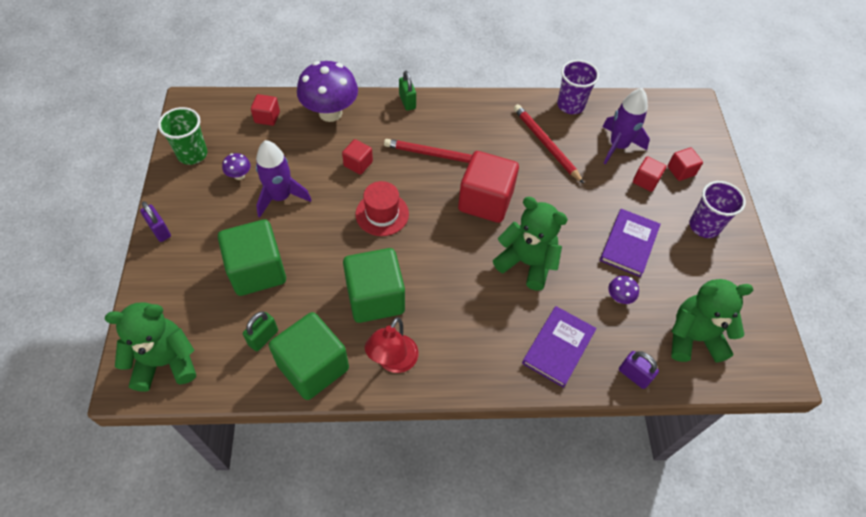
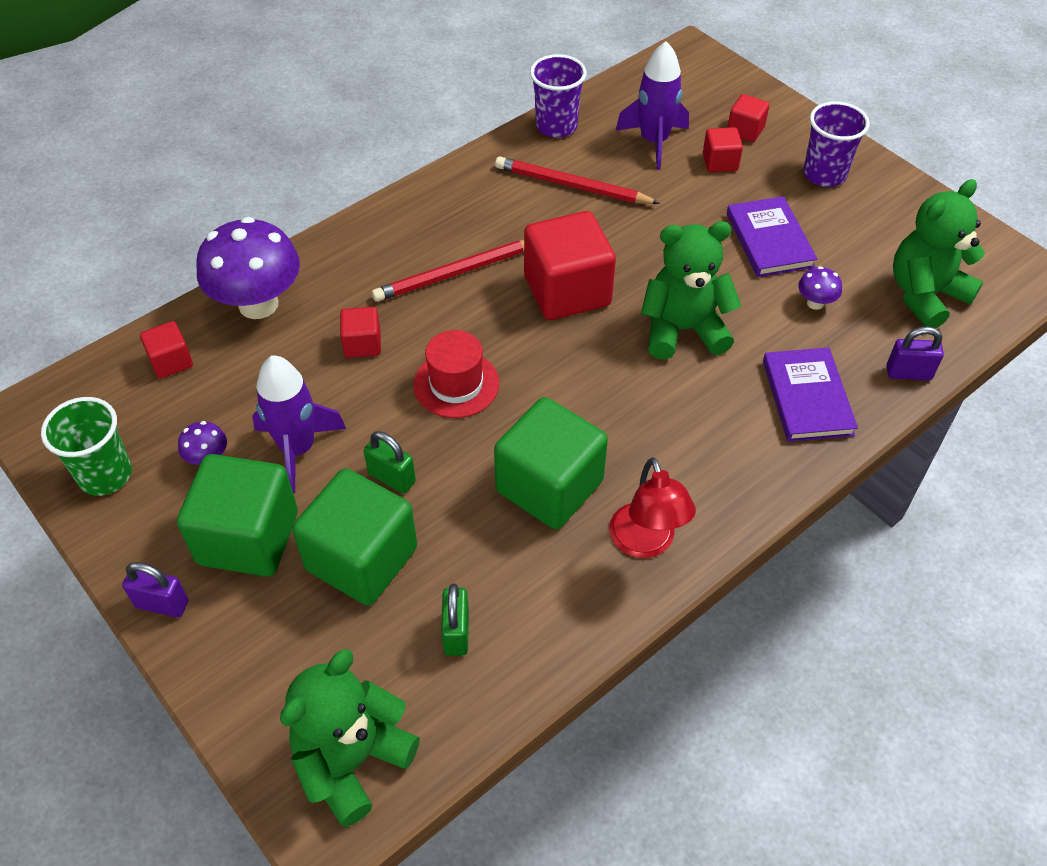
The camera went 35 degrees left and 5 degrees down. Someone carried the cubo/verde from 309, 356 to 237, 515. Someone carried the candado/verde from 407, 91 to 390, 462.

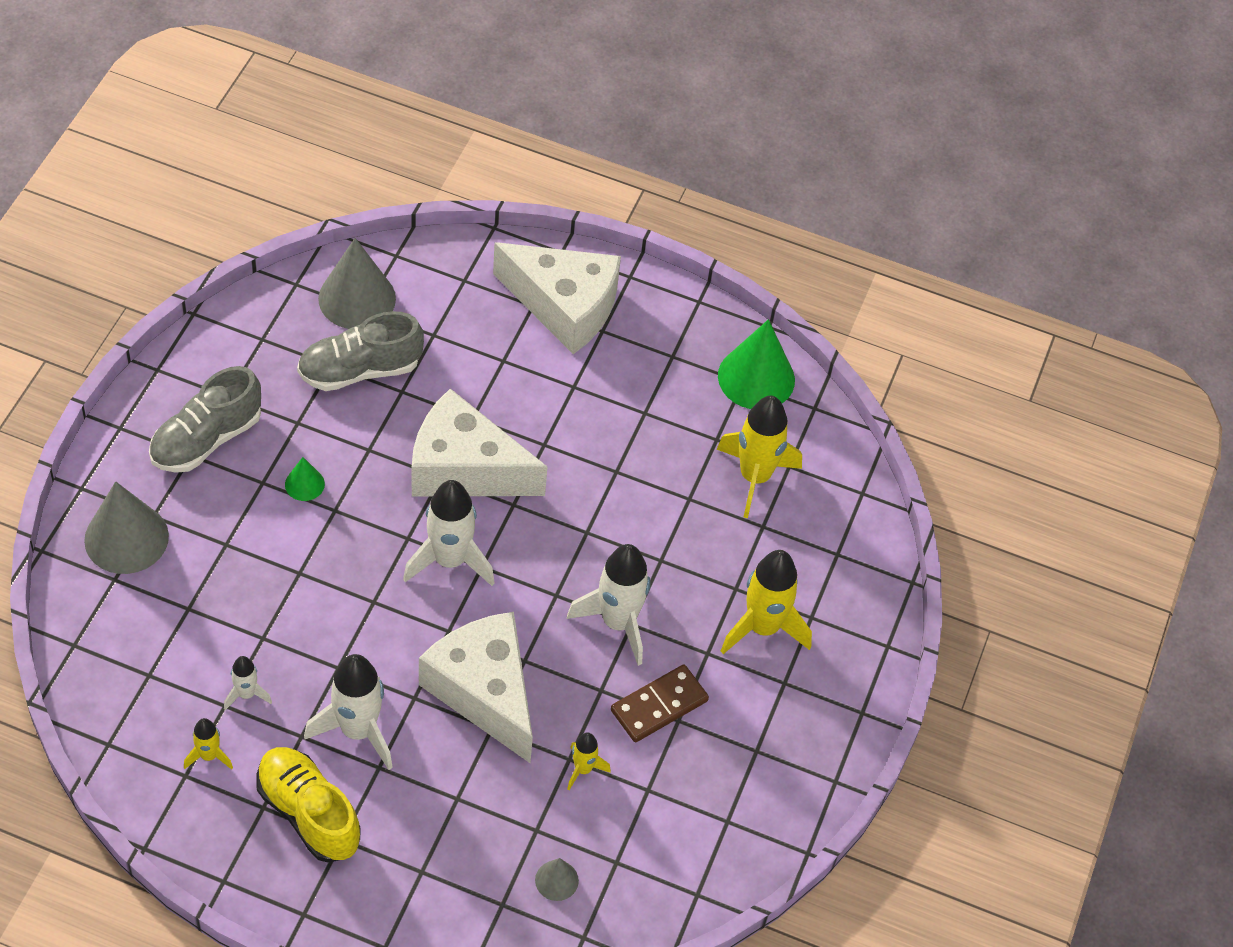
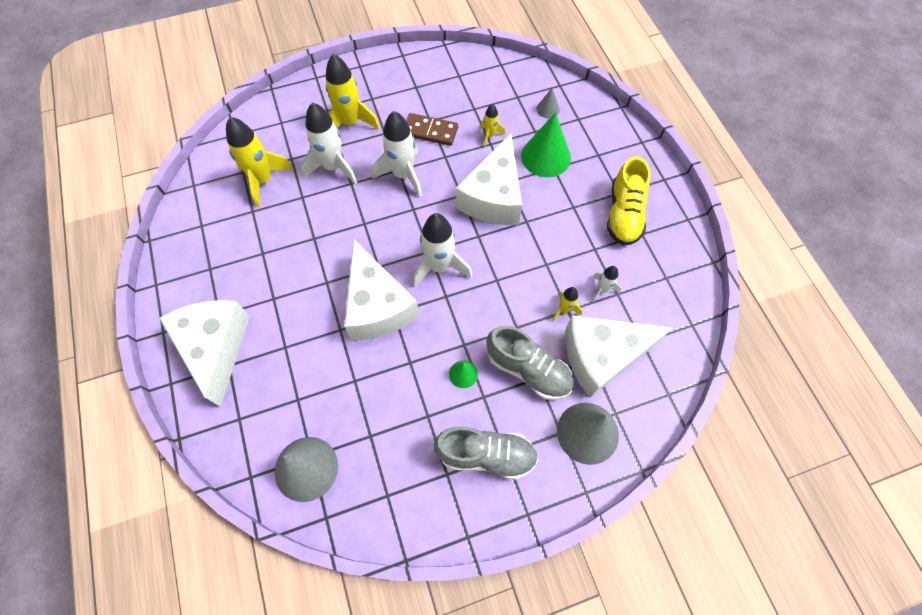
The camera went 125 degrees left and 10 degrees up. Someone carried the cohete/amarillo from 208, 744 to 567, 304. Someone carried the zapato/gris from 360, 351 to 530, 363. Someone carried the cohete/blanco from 348, 712 to 329, 144. Someone carried the cono/verde from 756, 364 to 546, 144. Someone put down the queso/blanco at 618, 357.

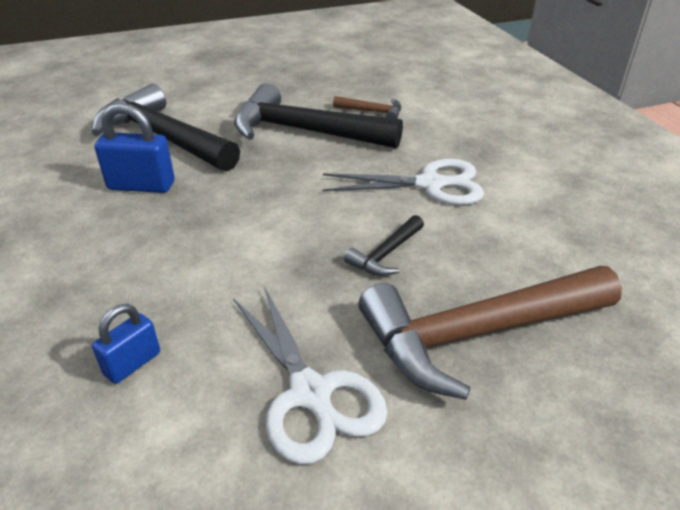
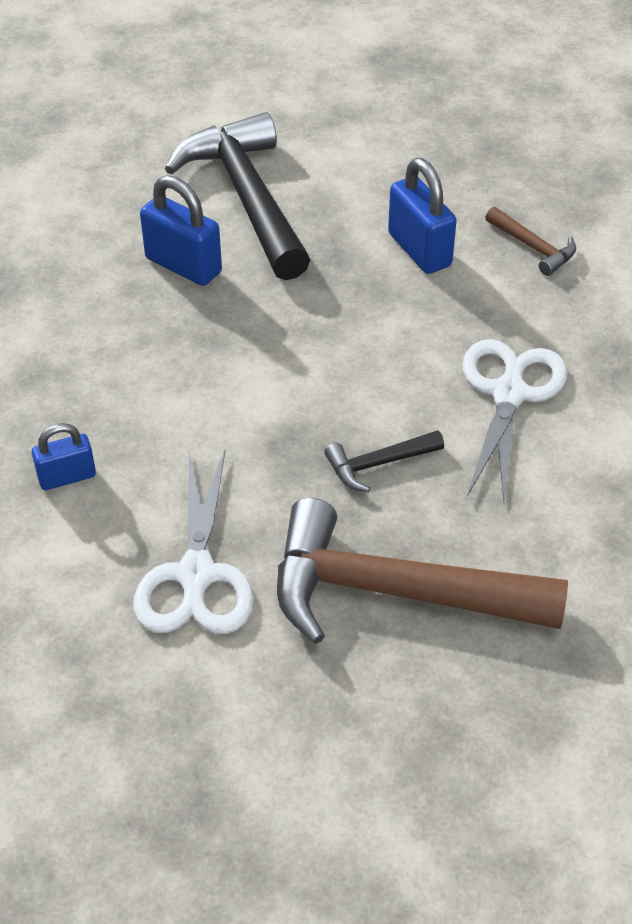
The camera went 30 degrees right and 10 degrees up. Someone swapped the martillo/negro at 318, 116 for the candado/azul at 422, 216. Someone rotated the tijeras/blanco at 403, 182 by 105 degrees counterclockwise.

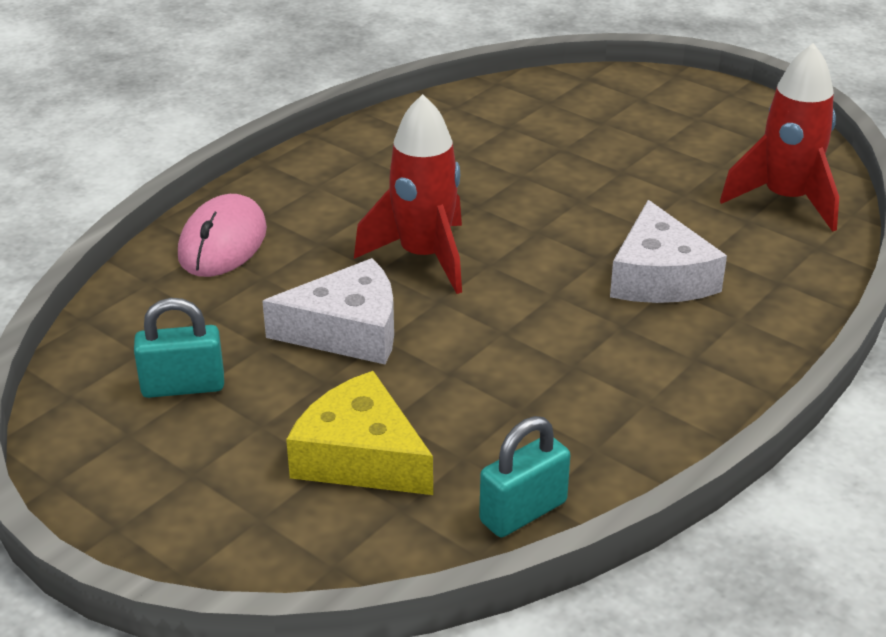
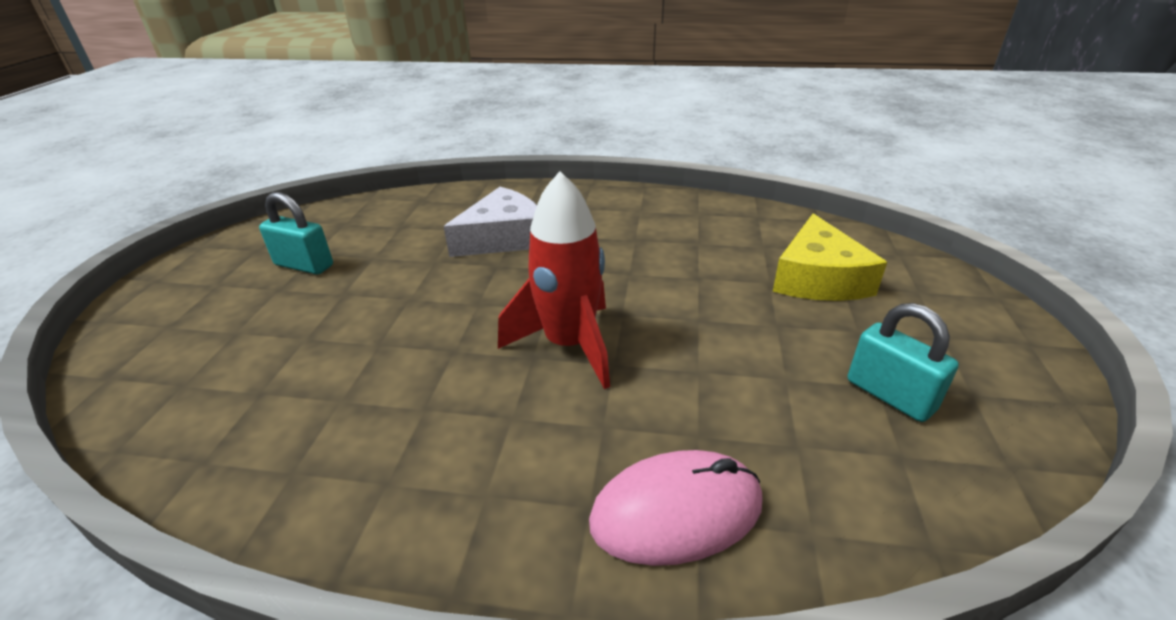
The camera went 120 degrees left and 0 degrees up. Someone took away the queso/blanco at 328, 311. Someone carried the candado/turquesa from 524, 476 to 296, 233. Someone took away the cohete/rojo at 779, 137.

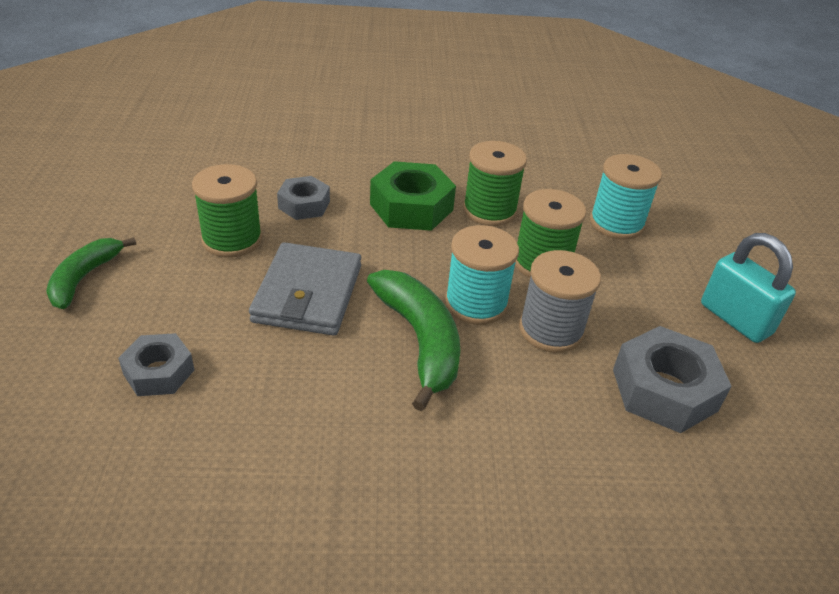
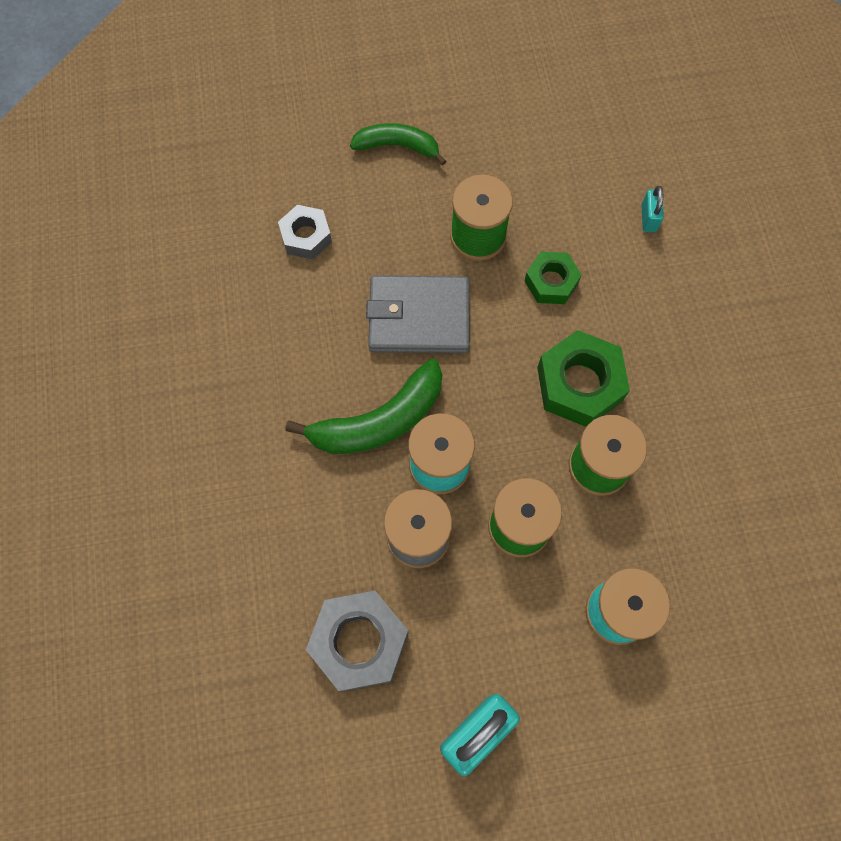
The camera went 85 degrees right and 30 degrees up. Someone repainted the tuerca/gris at 303, 198, which became the tuerca/verde at 553, 278. Someone put down the candado/turquesa at 652, 209.

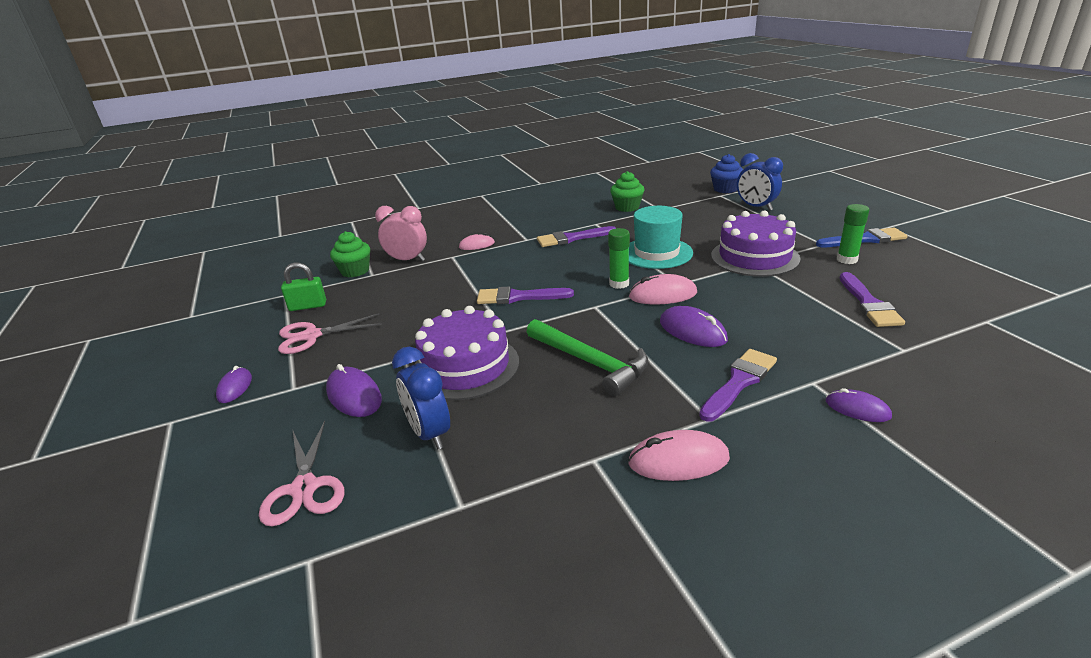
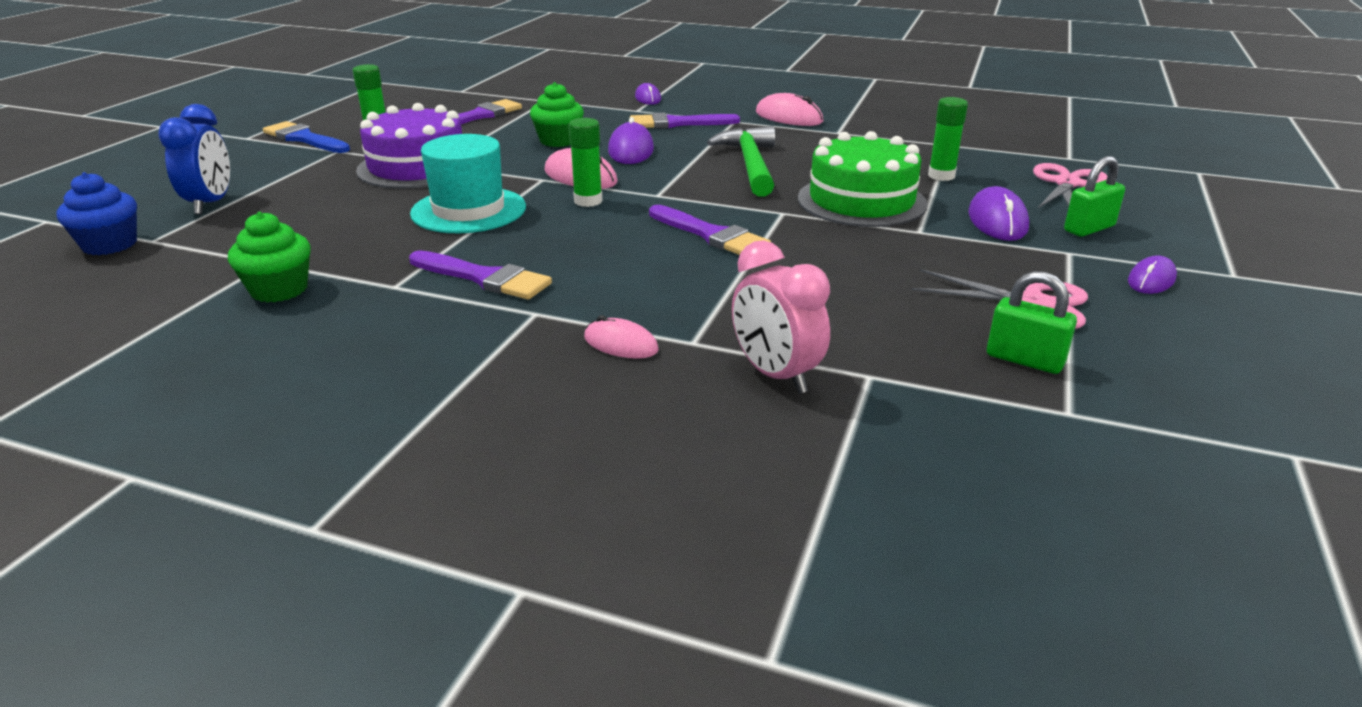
The camera went 140 degrees left and 0 degrees up. Someone carried the magdalena/verde from 350, 254 to 557, 114. Someone swapped the despertador/azul at 421, 398 for the barra de pegamento/verde at 948, 139. Someone repainted the tarta/morado at 466, 353, which became the tarta/verde at 863, 179. Someone put down the candado/verde at 1094, 196.

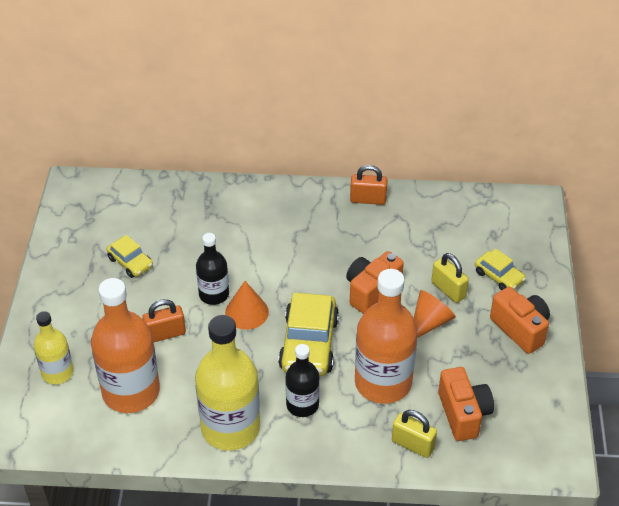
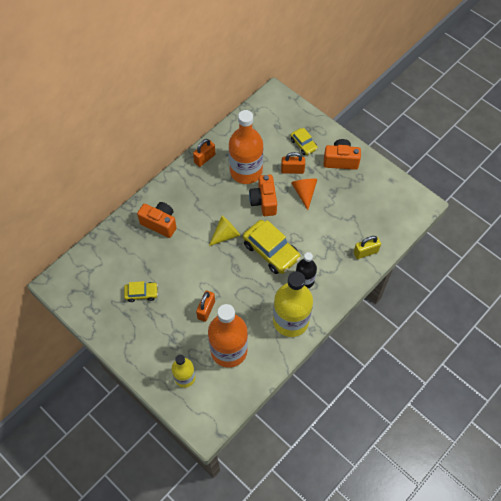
The camera went 50 degrees left and 15 degrees up. Someone took away the botella/negro at 212, 269. Someone took away the cono/naranja at 247, 305. Someone carried the botella/naranja from 386, 336 to 246, 147. Someone repainted the candado/amarillo at 450, 278, which became the candado/naranja at 293, 163. Someone carried the cámara/naranja from 466, 404 to 157, 220. Someone rotated the coche/amarillo at 500, 269 by 60 degrees clockwise. Someone put down the cono/amarillo at 224, 231.

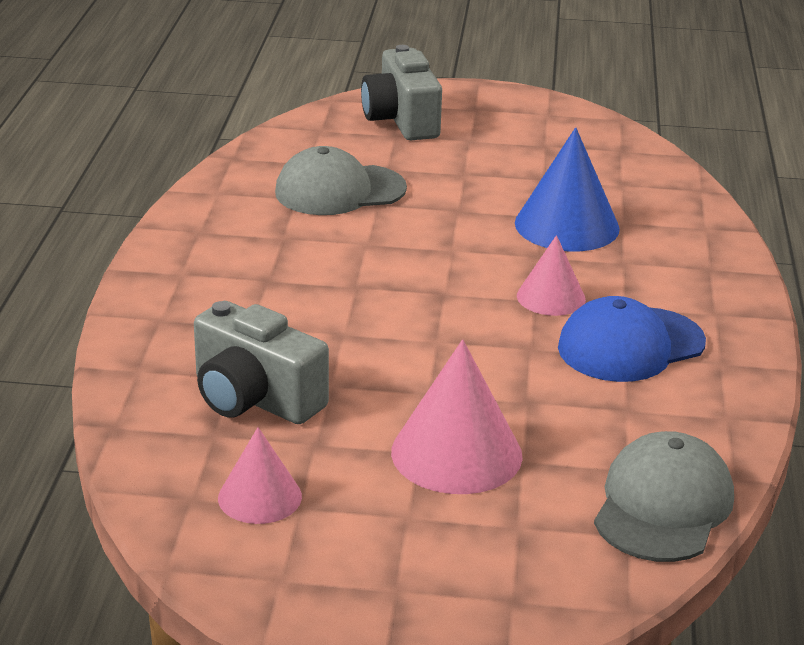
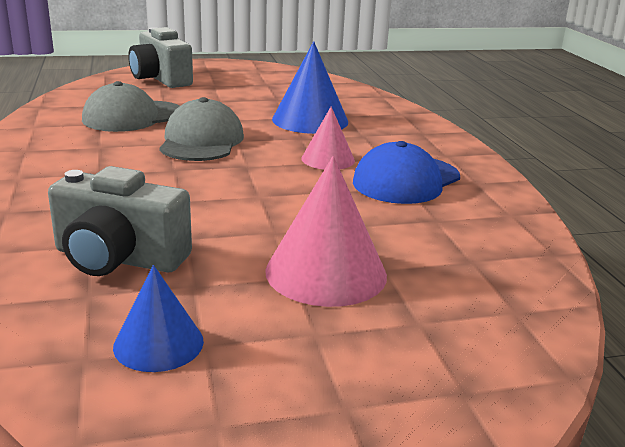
The camera went 20 degrees left and 5 degrees down. Someone repainted the cono/rosa at 260, 475, which became the cono/azul at 158, 318. Someone carried the gorra/gris from 664, 496 to 201, 129.

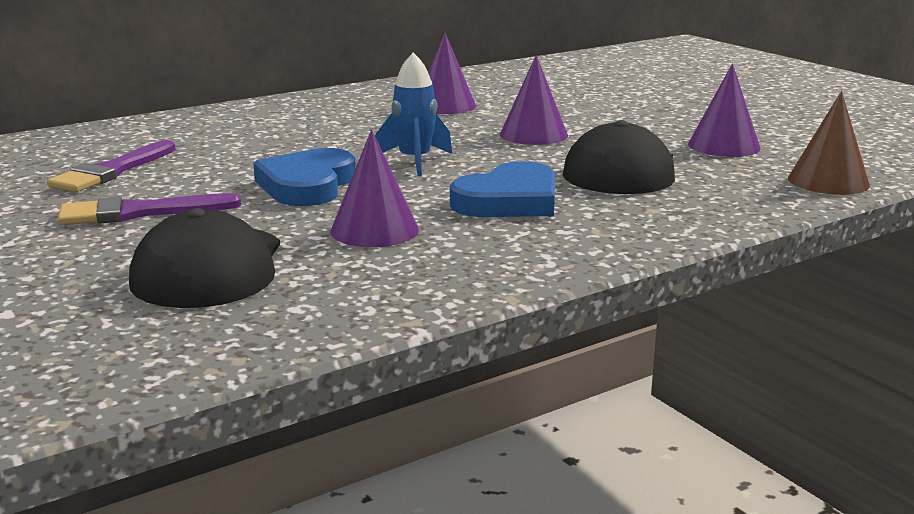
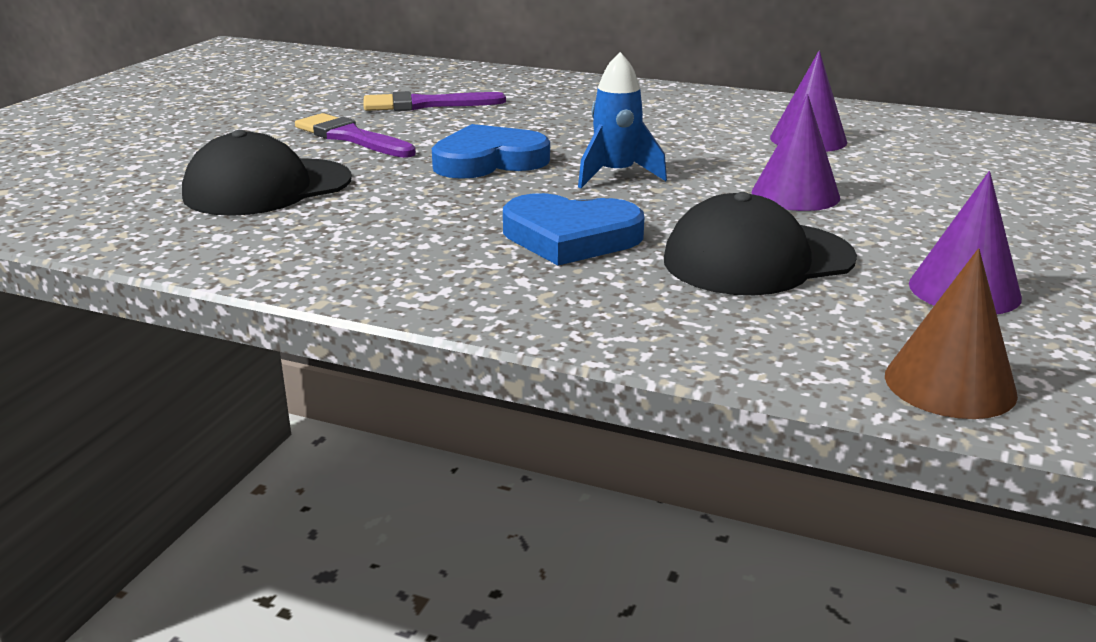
The camera went 55 degrees right and 5 degrees up. Someone took away the cono/morado at 375, 188.

